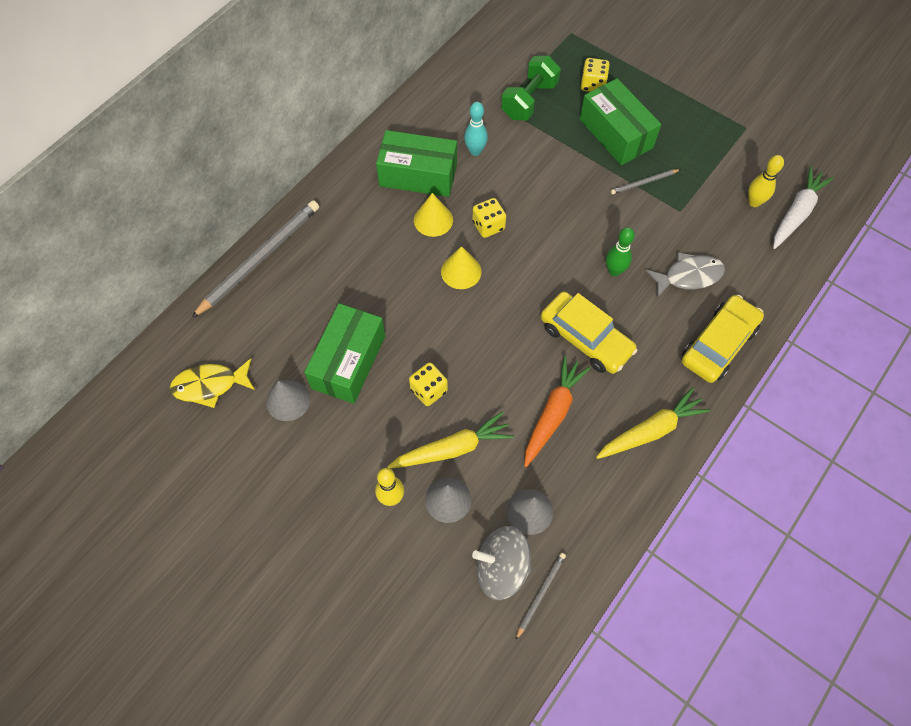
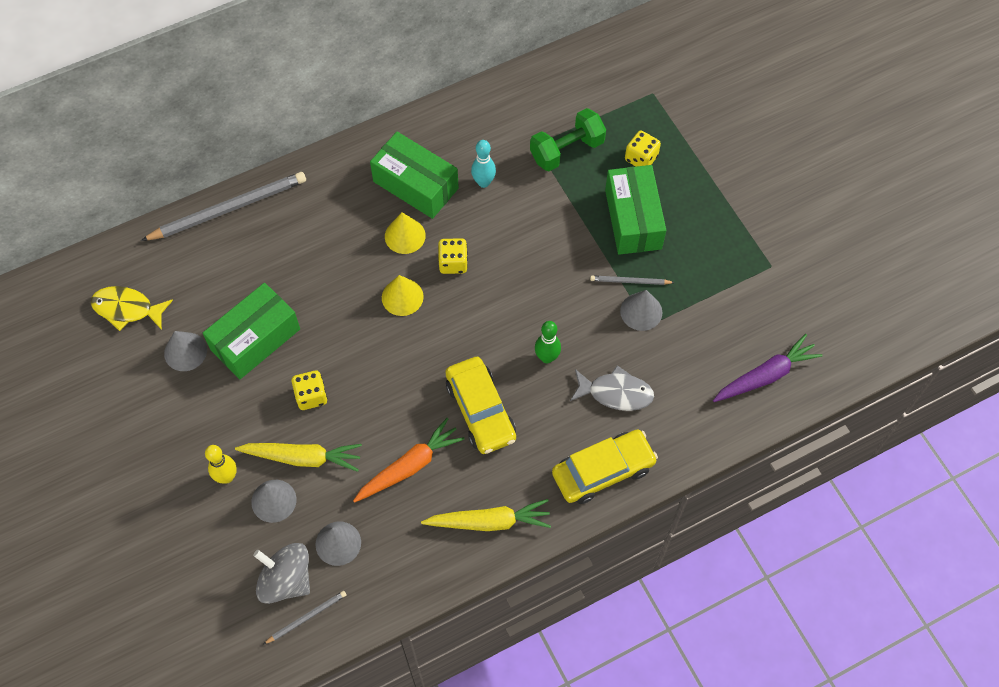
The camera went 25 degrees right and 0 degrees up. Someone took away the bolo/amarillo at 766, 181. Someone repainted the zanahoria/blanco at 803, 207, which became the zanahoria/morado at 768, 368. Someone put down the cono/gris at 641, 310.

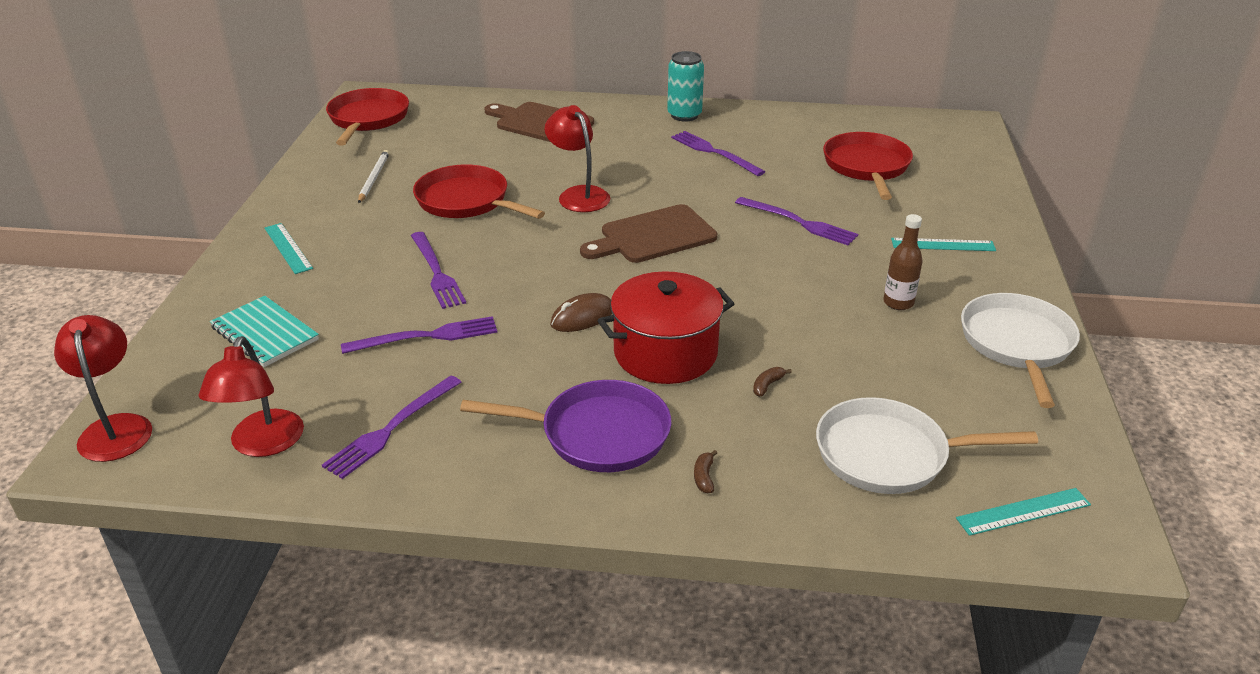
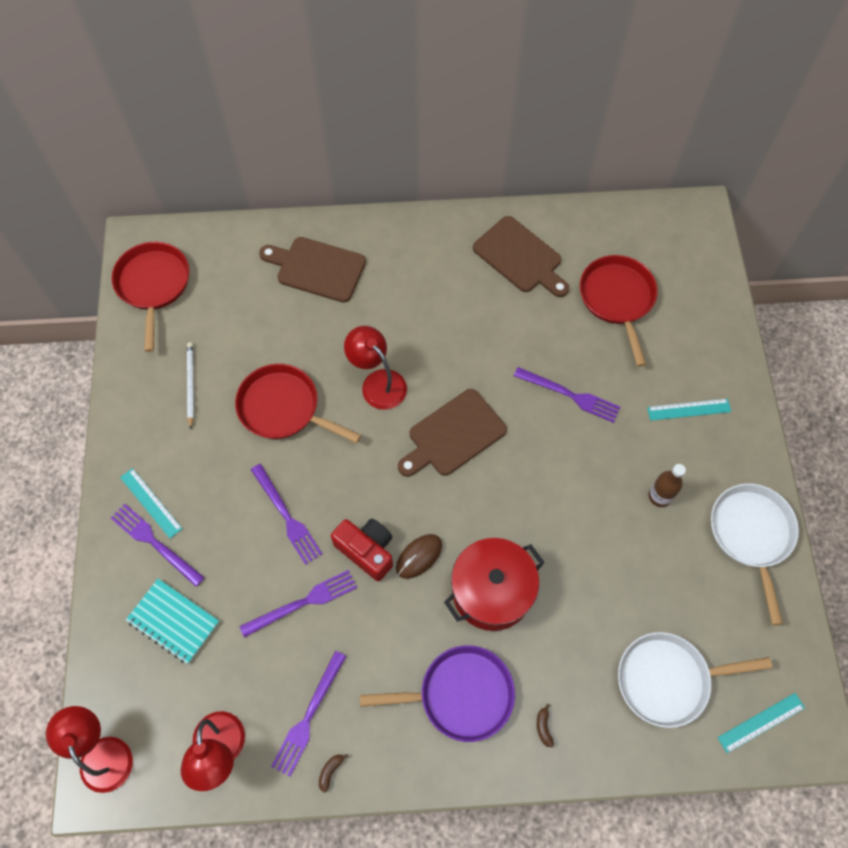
The camera went 10 degrees left and 30 degrees up. Someone took away the lata/turquesa at 685, 86. Someone carried the tenedor/morado from 718, 153 to 158, 545. Someone carried the plátano/marrón from 772, 382 to 333, 773. Someone put down the cámara/rojo at 362, 550. Someone put down the tabla de cortar/marrón at 521, 256.

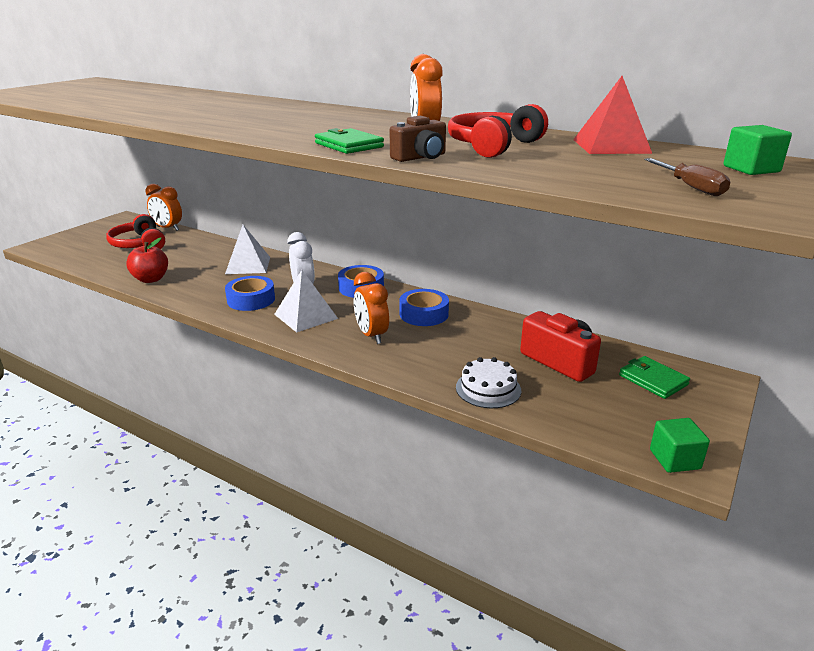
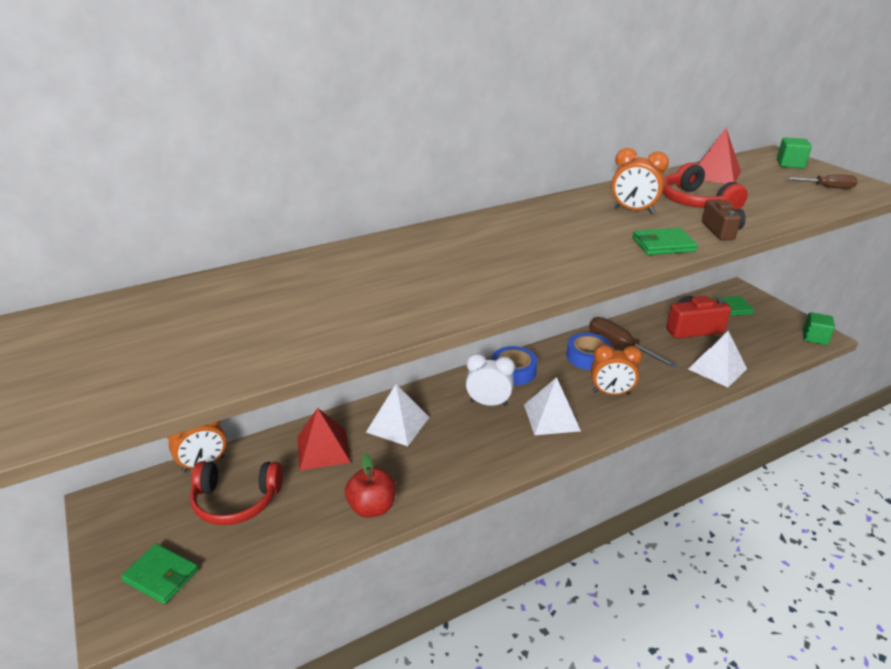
The camera went 60 degrees left and 5 degrees up. Someone took away the cinta adhesiva/azul at 250, 293. Someone swapped the tarta/blanco at 488, 382 for the pirámide/blanco at 717, 359. Someone put down the cartera/verde at 159, 574. Someone put down the pirámide/rojo at 324, 439. Someone put down the destornillador/marrón at 634, 343.

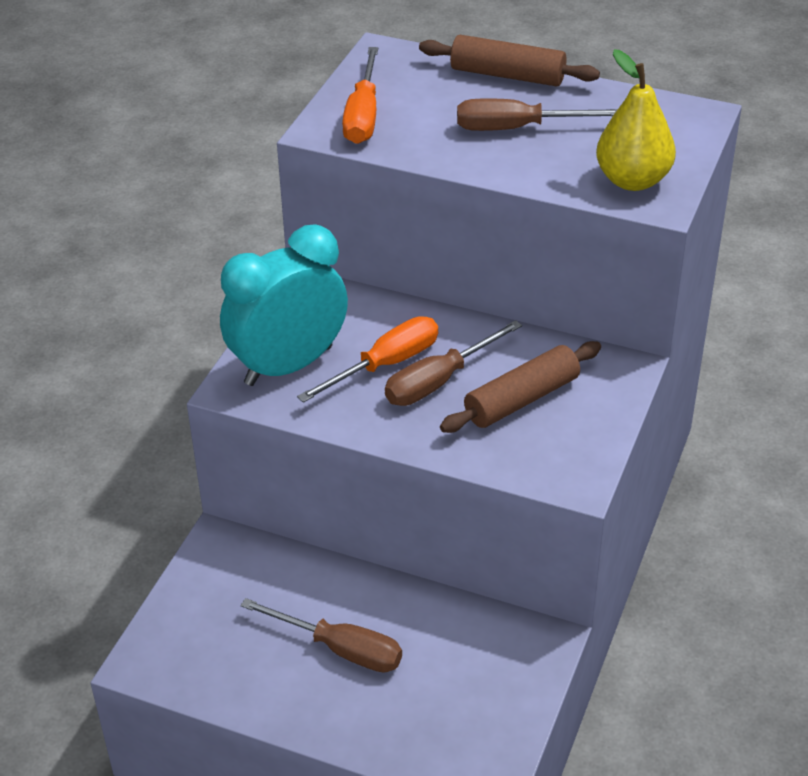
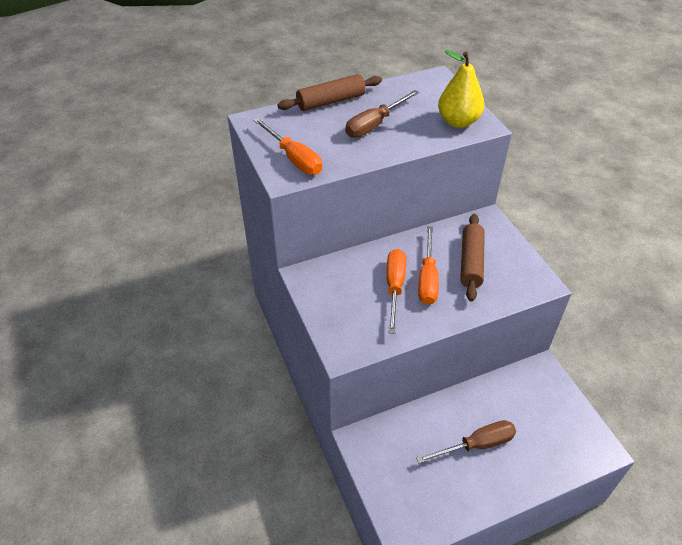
The camera went 45 degrees left and 5 degrees up. Someone took away the despertador/turquesa at 284, 305. Someone repainted the destornillador/marrón at 453, 363, which became the destornillador/naranja at 428, 265.

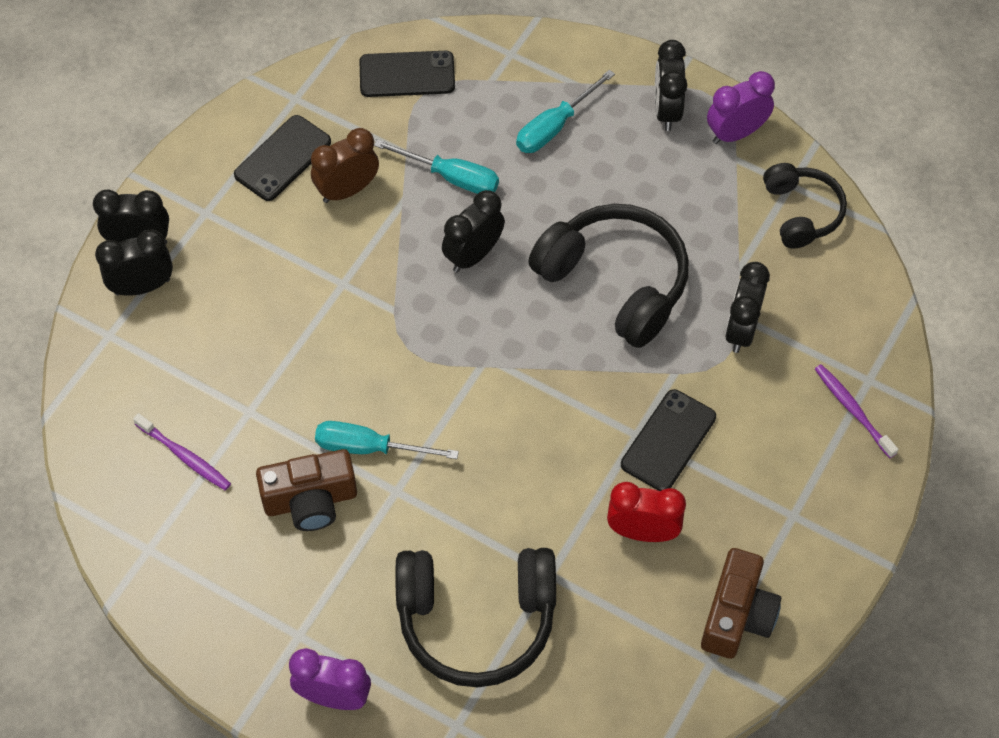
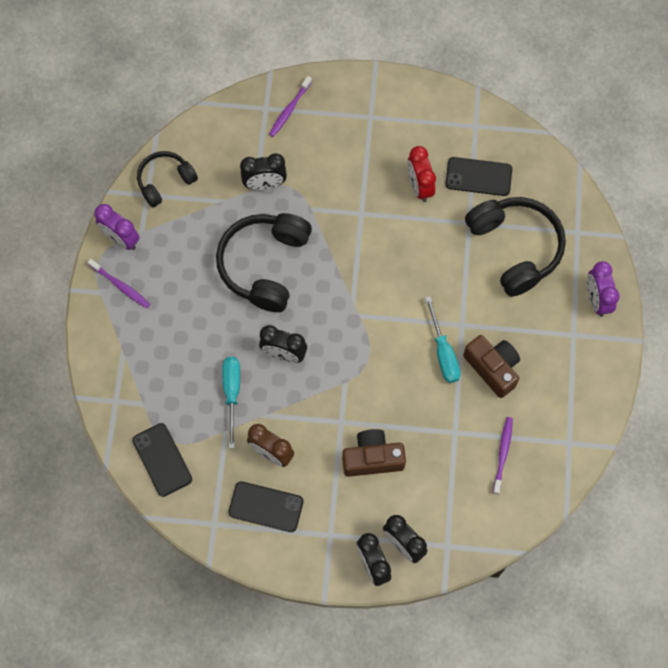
The camera went 115 degrees left and 10 degrees up. Someone took away the destornillador/turquesa at 565, 111. Someone carried the móvil/negro from 668, 440 to 478, 176. Someone swapped the despertador/negro at 671, 85 for the cepillo de dientes/morado at 118, 283. Someone carried the cámara/marrón from 741, 603 to 374, 453.

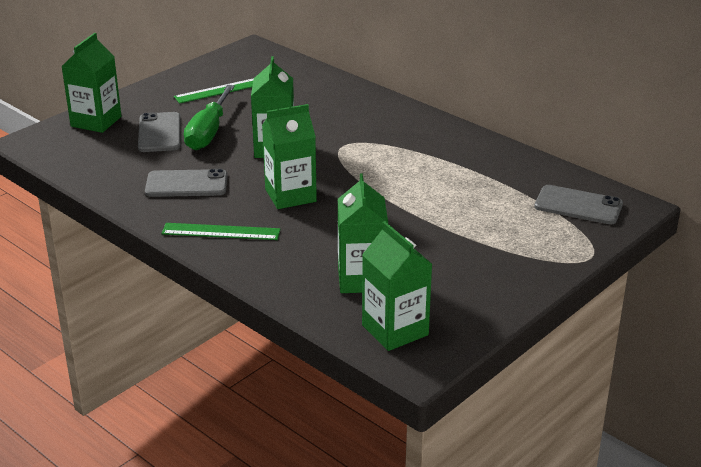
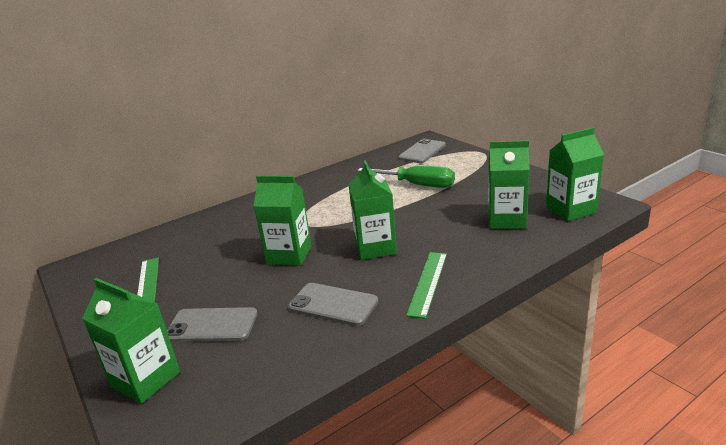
The camera went 75 degrees left and 5 degrees down. Someone rotated the móvil/gris at 186, 183 by 75 degrees counterclockwise. Someone carried the destornillador/verde from 209, 117 to 406, 176.

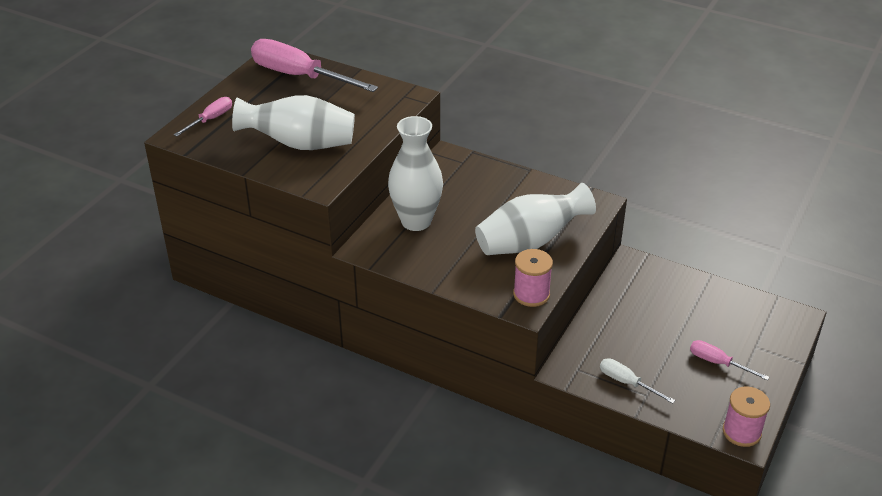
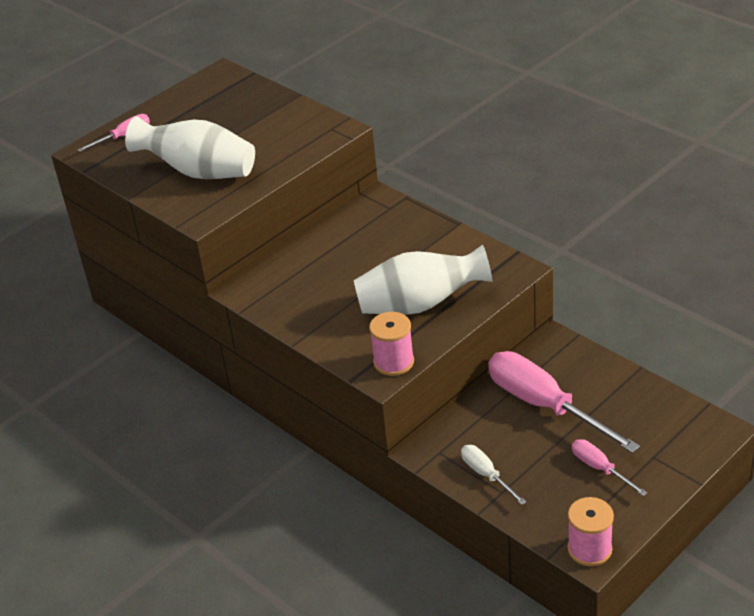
The camera went 20 degrees right and 0 degrees up. Someone carried the destornillador/rosa from 314, 65 to 564, 402. Someone took away the florero/blanco at 415, 173.

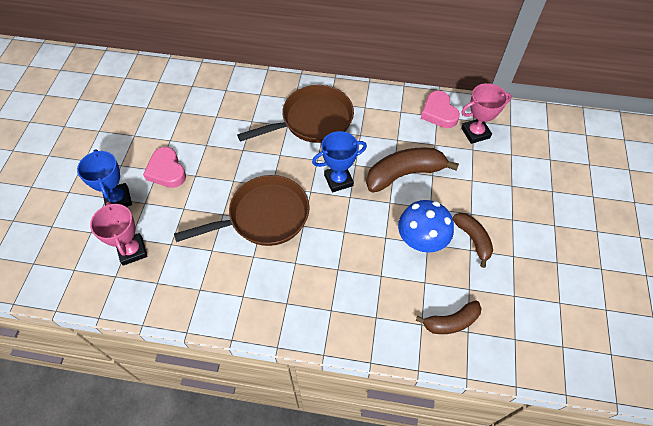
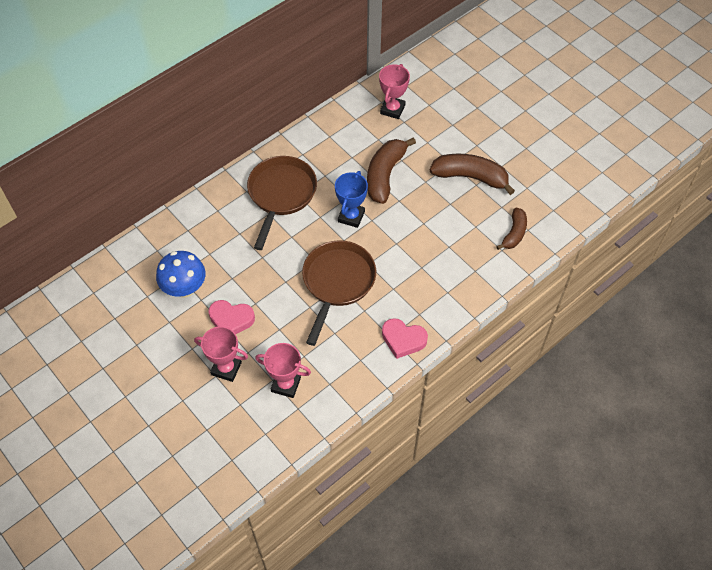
The camera went 50 degrees left and 0 degrees up. Someone repainted the trofeo/azul at 104, 178, which became the trofeo/rosa at 221, 354. Someone carried the seta/azul from 426, 226 to 181, 274. Someone carried the corazón/rosa from 440, 109 to 405, 338. Someone scaled the plátano/marrón at 473, 240 by 1.64.

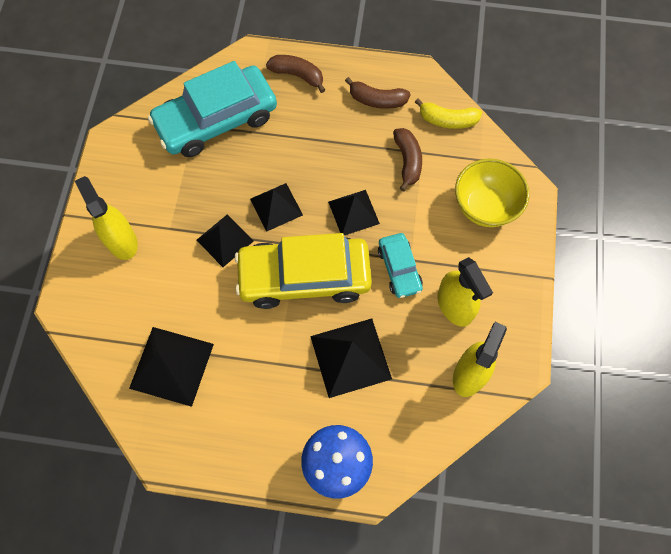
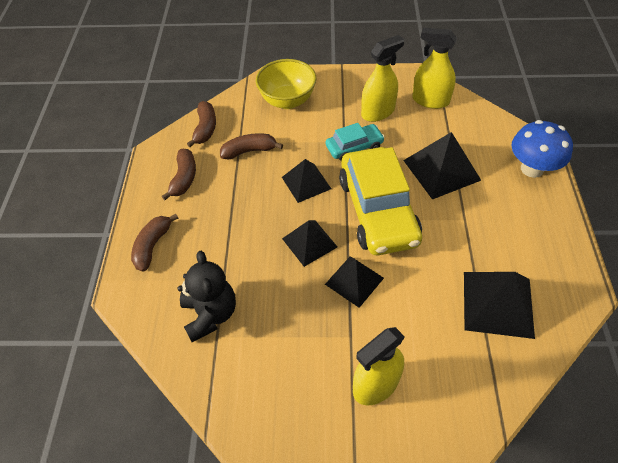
The camera went 95 degrees left and 15 degrees down. Someone swapped the coche/turquesa at 212, 109 for the osito/negro at 207, 296. Someone repainted the plátano/amarillo at 448, 114, which became the plátano/marrón at 201, 124.

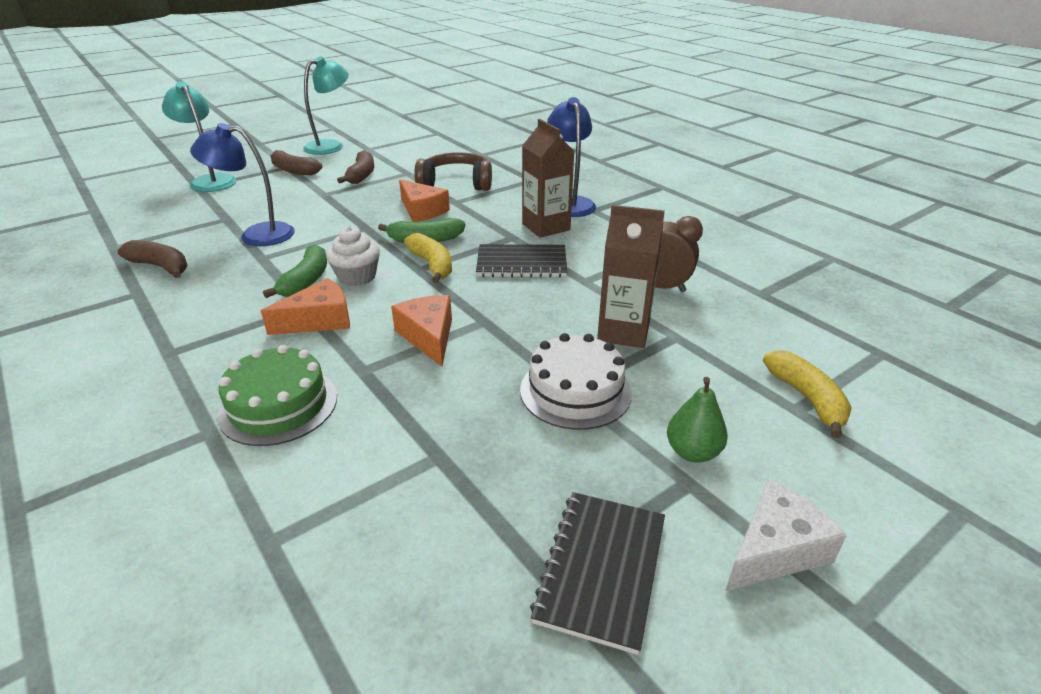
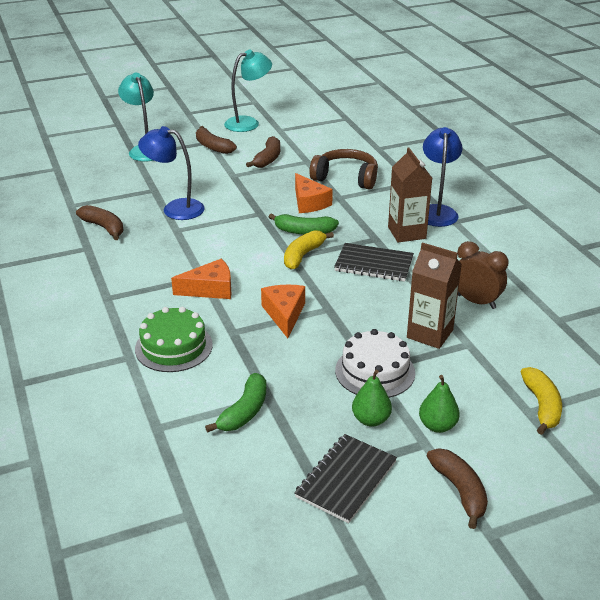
The camera went 15 degrees right and 0 degrees up. Someone carried the plátano/verde from 295, 271 to 235, 403. Someone took away the magdalena/blanco at 353, 256. Someone rotated the plátano/amarillo at 428, 258 by 135 degrees counterclockwise. Someone swapped the queso/blanco at 786, 535 for the plátano/marrón at 457, 488. Someone put down the pera/verde at 372, 398.

